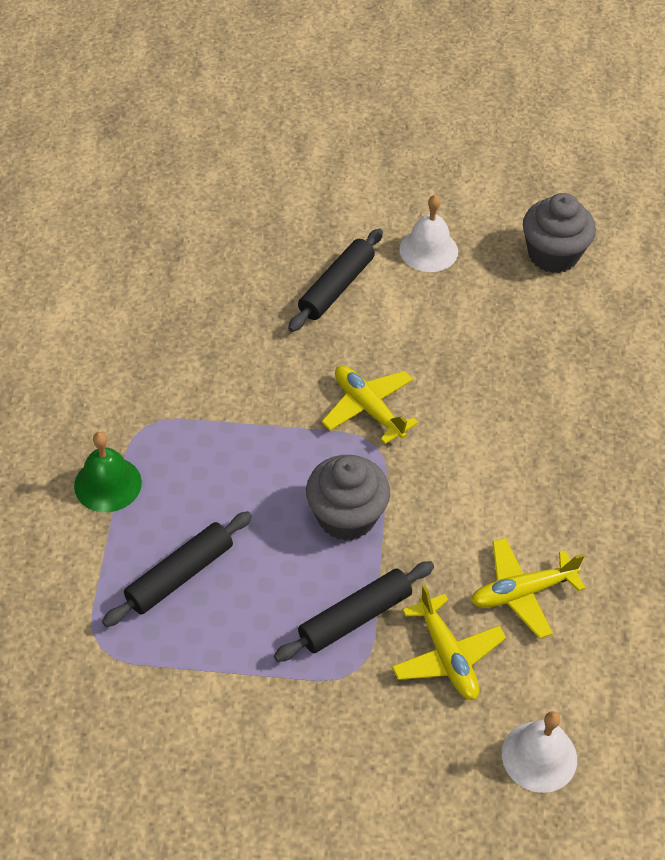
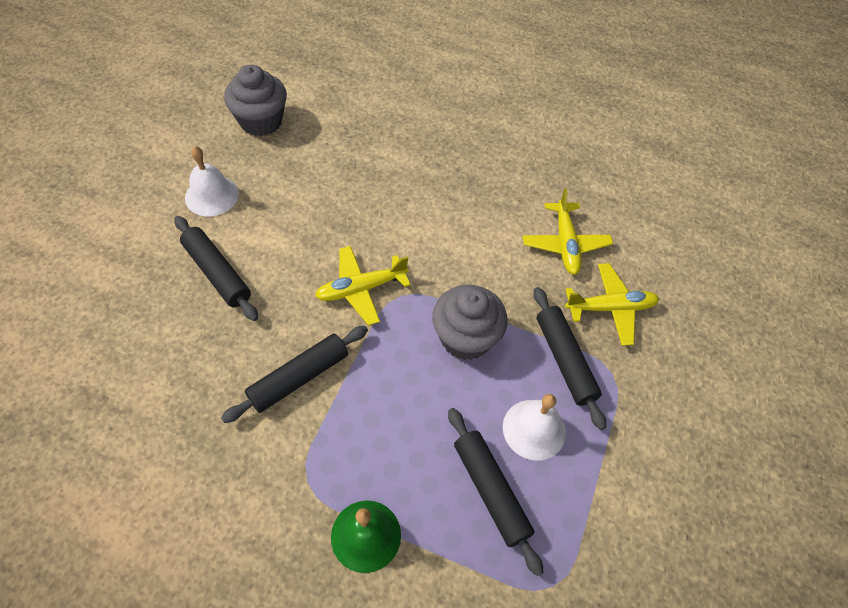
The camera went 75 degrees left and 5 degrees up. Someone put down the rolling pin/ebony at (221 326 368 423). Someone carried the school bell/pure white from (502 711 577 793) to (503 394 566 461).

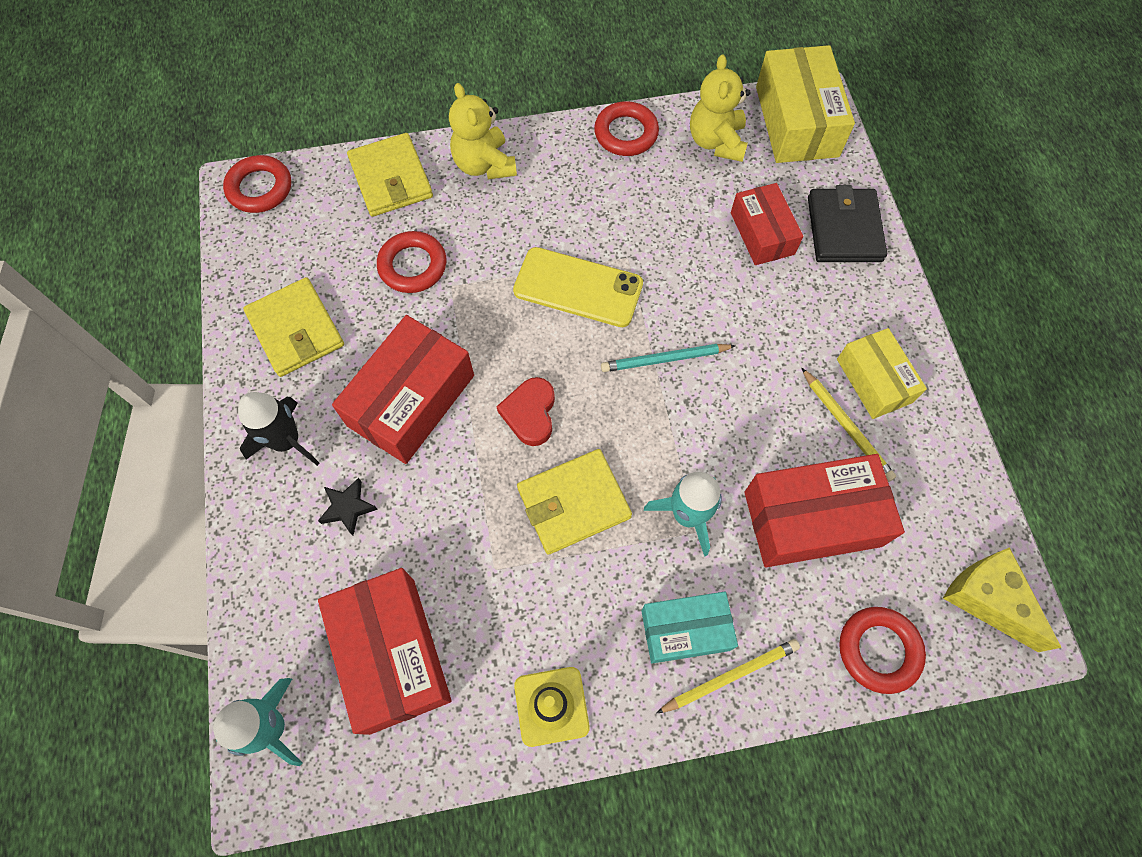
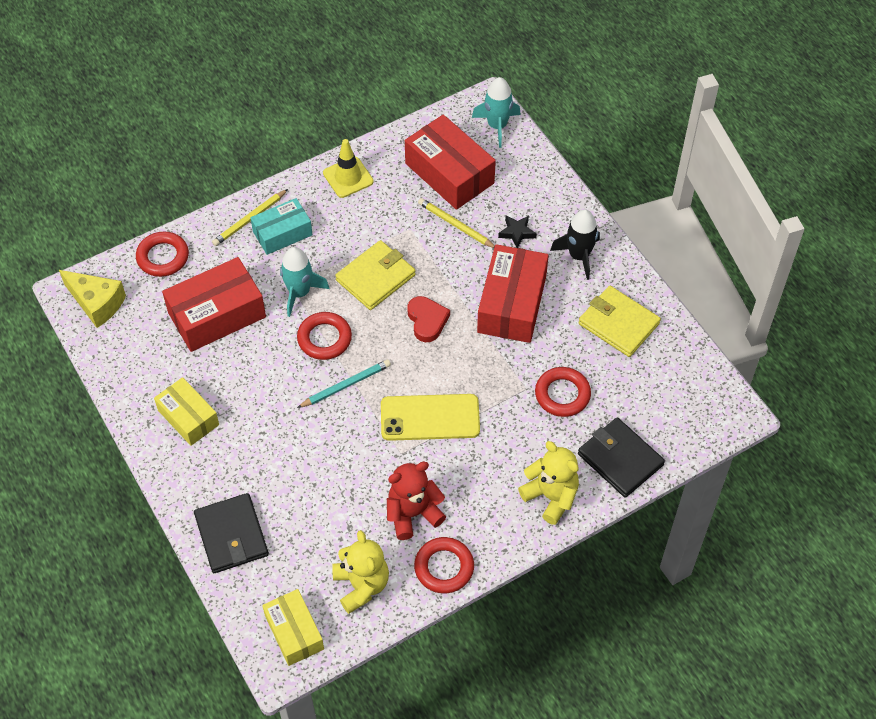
The camera went 160 degrees right and 10 degrees down. Someone took away the package/red at (731 183 803 265). Someone put down the teddy bear/red at (387 462 446 540). Someone carried the torus/red from (223 155 291 213) to (297 312 352 360). Someone carried the lead pencil/bright yellow from (802 368 896 482) to (418 198 495 248). Someone repainted the wallet/bright yellow at (347 133 433 217), which became the wallet/ebony at (578 417 665 498). Someone scaled the package/bright yellow at (756 45 855 163) by 0.63.

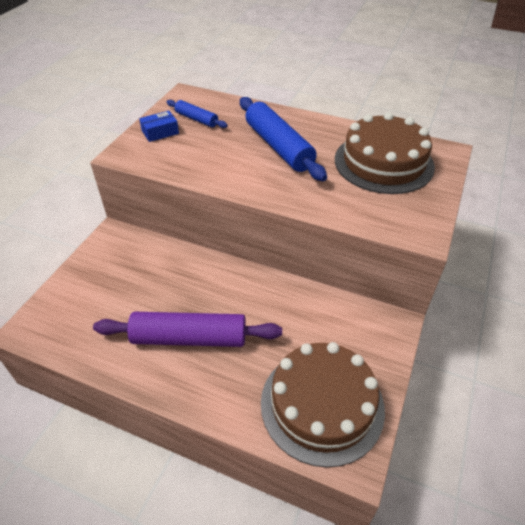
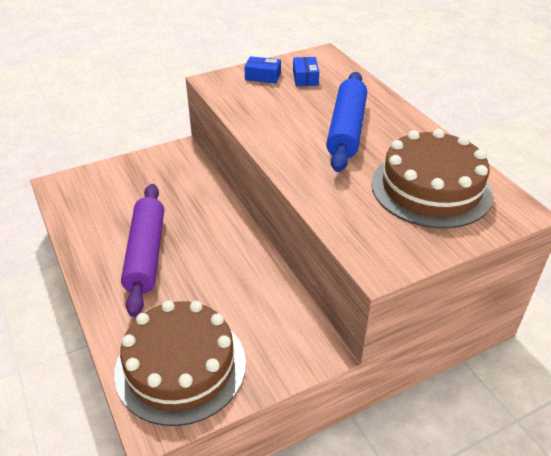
The camera went 40 degrees right and 5 degrees down. Someone swapped the rolling pin/blue at (167 100 228 128) for the package/blue at (293 57 319 86). Someone rotated the rolling pin/purple at (93 312 282 347) by 45 degrees clockwise.

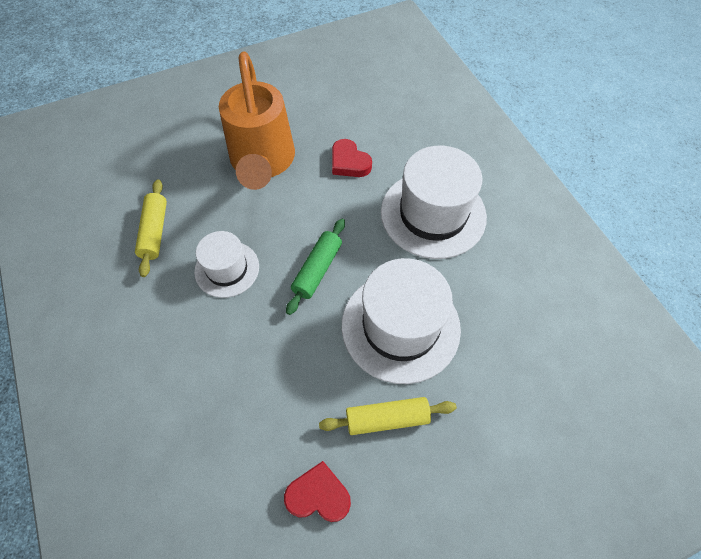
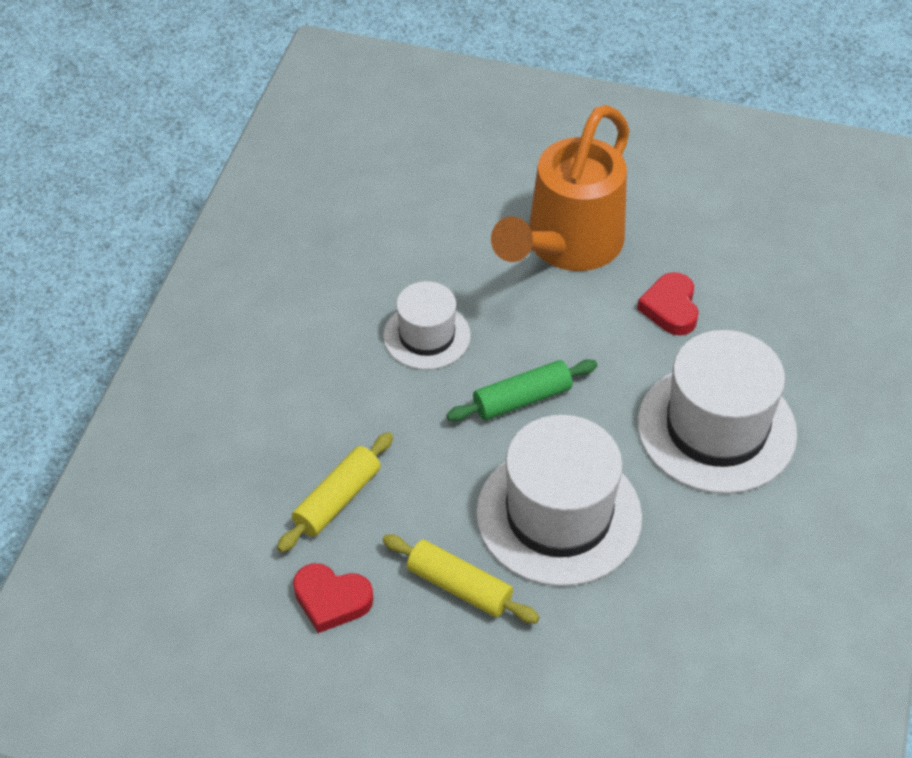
The camera went 40 degrees right and 10 degrees down. Someone carried the rolling pin/bright yellow from (135 180 167 277) to (277 432 393 552). Someone rotated the heart shape/red at (284 461 351 522) by 150 degrees clockwise.

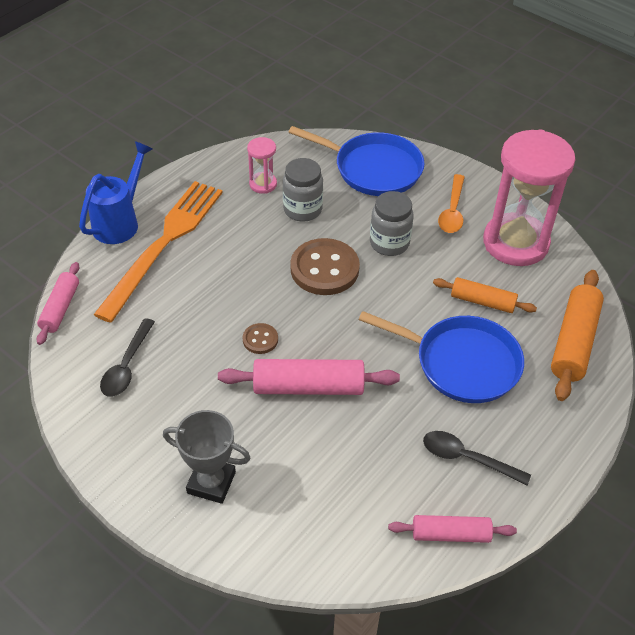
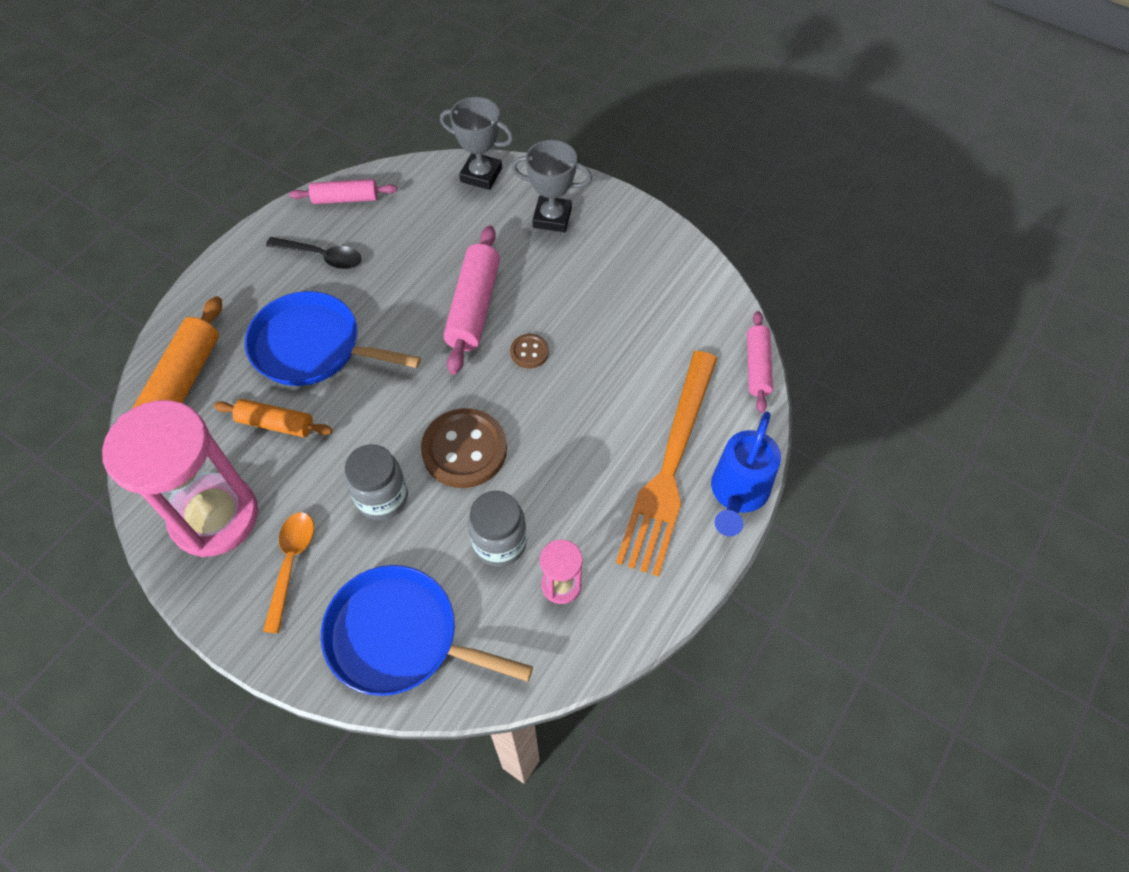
The camera went 175 degrees right and 10 degrees up. Someone took away the tablespoon/ebony at (100 318 155 397). Someone put down the trophy/gray at (440 97 514 190). Someone rotated the rolling pin/rose-pink at (218 359 400 395) by 75 degrees counterclockwise.

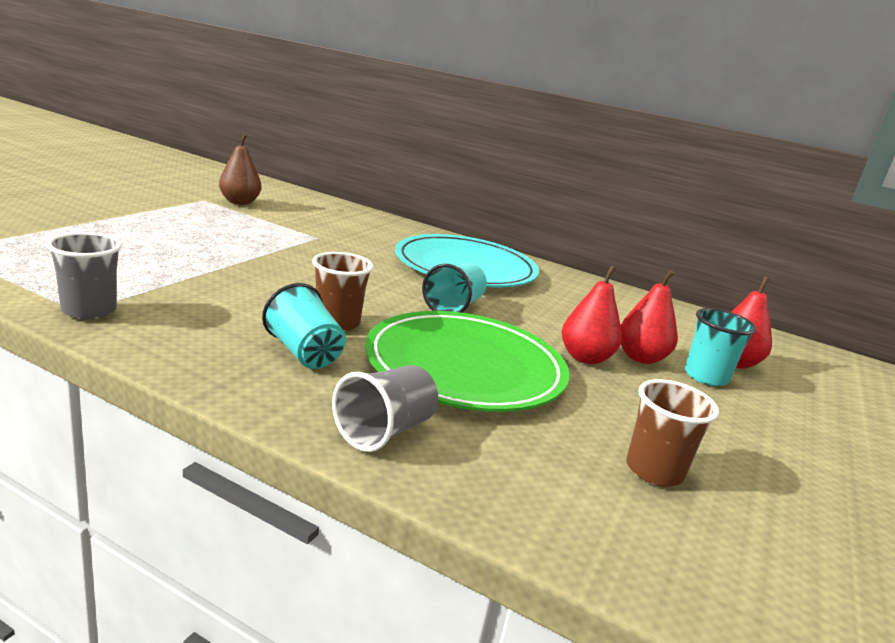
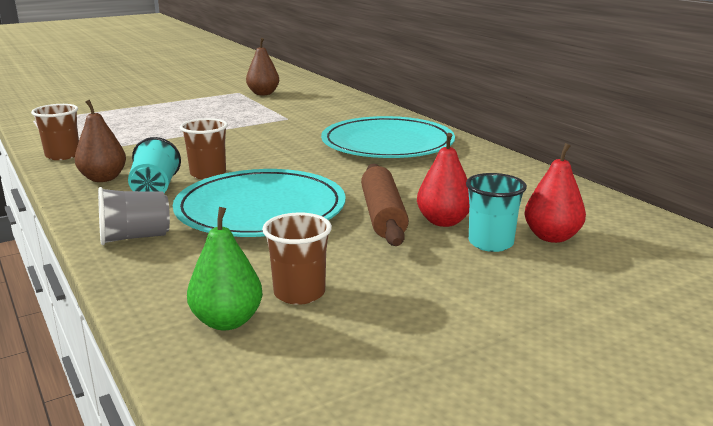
The camera went 35 degrees right and 0 degrees up. Someone took away the tumbler/aqua at (422 262 487 313). Someone put down the pear/brown at (75 99 126 182). Someone put down the pear/green at (187 207 263 330). Someone swapped the pear/red at (562 266 622 364) for the rolling pin/brown at (361 164 409 246). Someone repainted the tumbler/gray at (47 232 122 319), which became the tumbler/brown at (31 104 79 160). Someone repainted the plate/green at (365 311 570 412), which became the plate/aqua at (173 169 346 237).

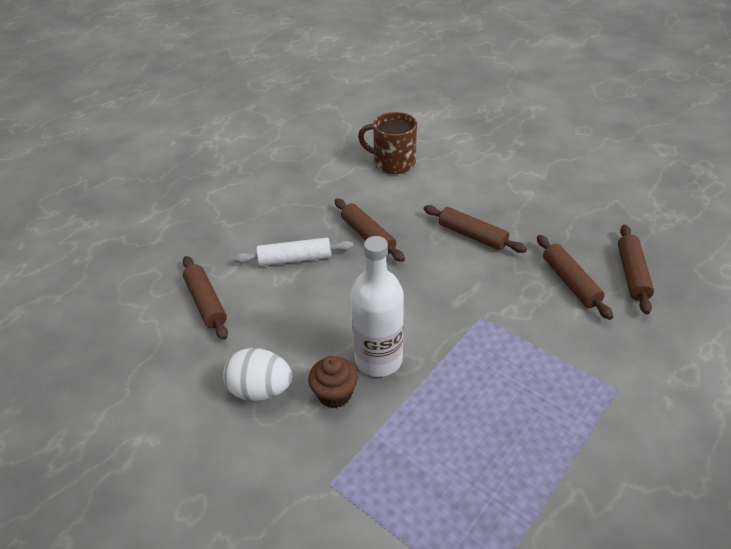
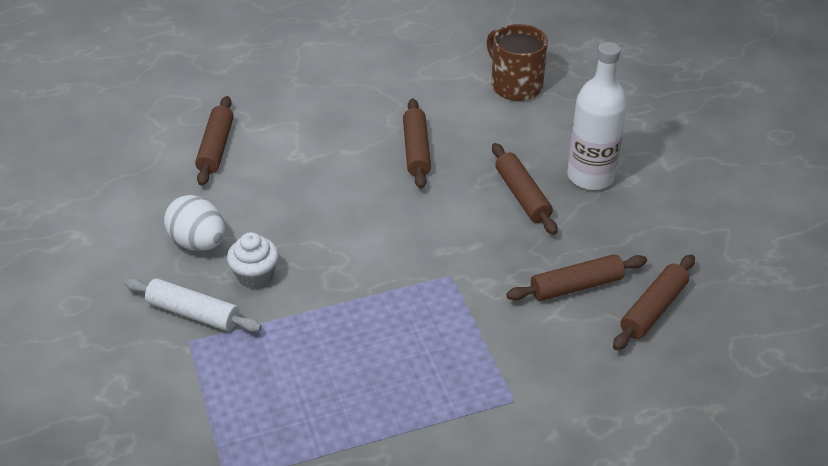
The camera went 30 degrees right and 0 degrees up. Someone carried the rolling pin/pure white from (234 238 353 266) to (125 278 262 332). Someone carried the flask/pure white from (351 236 404 377) to (567 42 627 190). Someone repainted the muffin/brown at (308 356 358 408), which became the muffin/pure white at (227 232 279 289). Someone rotated the rolling pin/brown at (537 235 613 320) by 60 degrees clockwise.

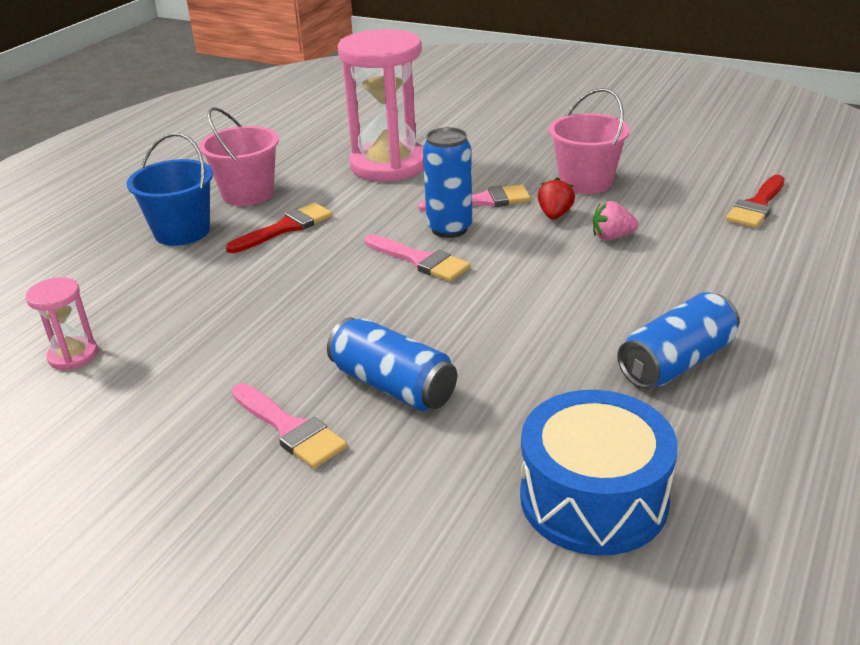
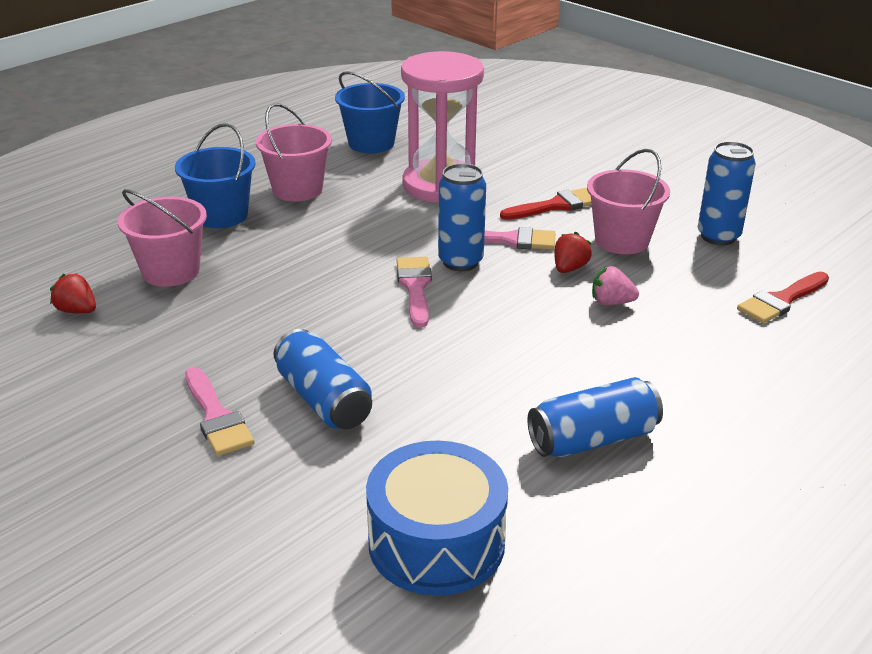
The camera went 15 degrees right and 0 degrees up. Someone put down the bucket/rose-pink at (118 189 207 287). Someone put down the bucket/blue at (335 71 405 153). Someone put down the can/blue at (698 141 756 245). Someone carried the paint brush/red from (226 203 332 253) to (500 187 592 220). Someone swapped the sand timer/rose-pink at (25 277 98 370) for the toy strawberry/red at (50 273 96 314). Someone rotated the paint brush/rose-pink at (365 234 471 282) by 150 degrees counterclockwise.

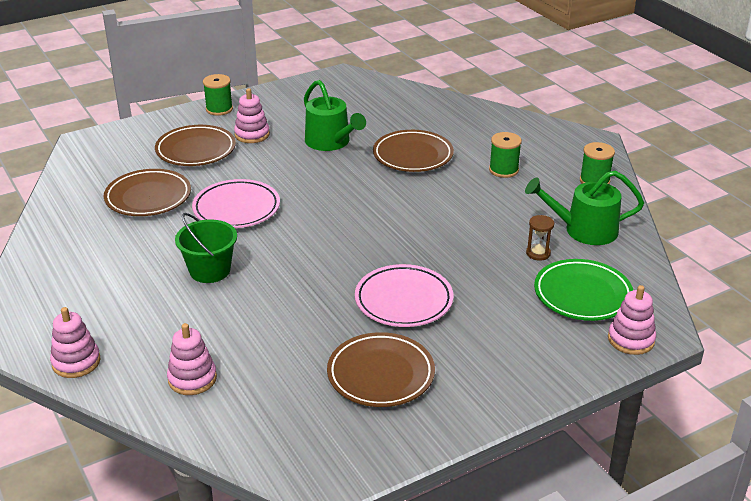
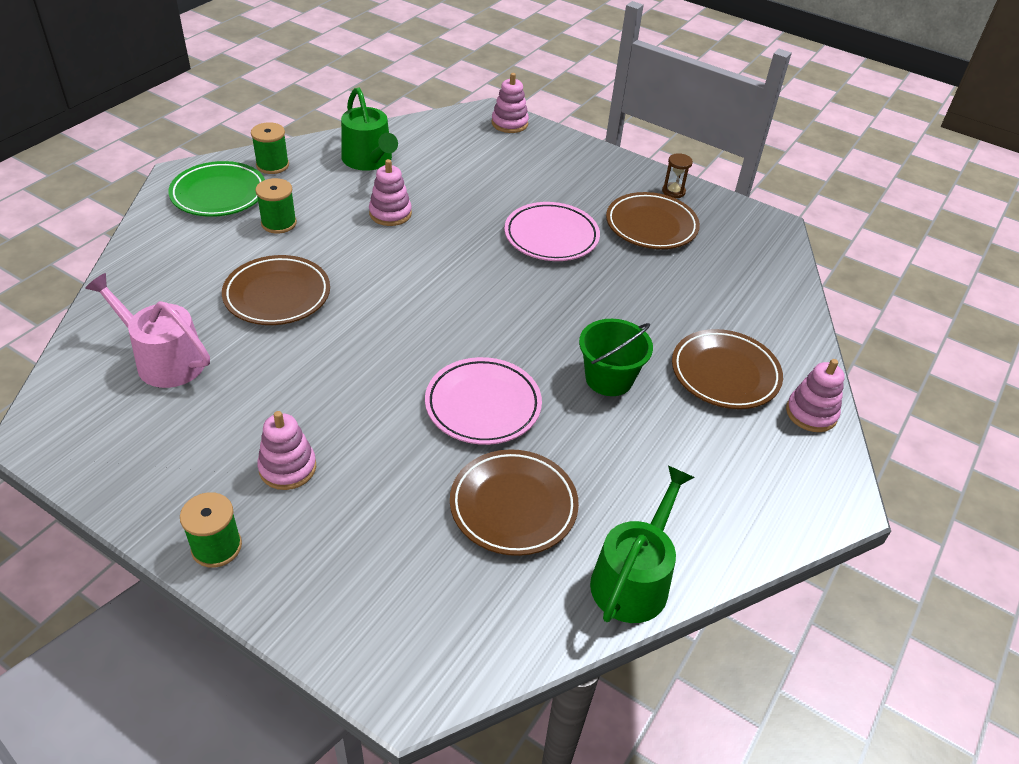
The camera went 120 degrees left and 10 degrees up. Someone put down the sprinkling can/rose-pink at (85 273 210 388). Someone carried the plate/brown from (155 125 236 166) to (672 329 783 409). Someone carried the stacking rings/rose-pink from (167 323 217 395) to (369 159 412 226). Someone carried the sprinkling can/green from (304 80 366 151) to (590 466 695 623). Someone carried the sand timer/brown from (526 215 554 261) to (662 153 693 198). Someone carried the plate/green from (534 259 633 321) to (168 161 265 217).

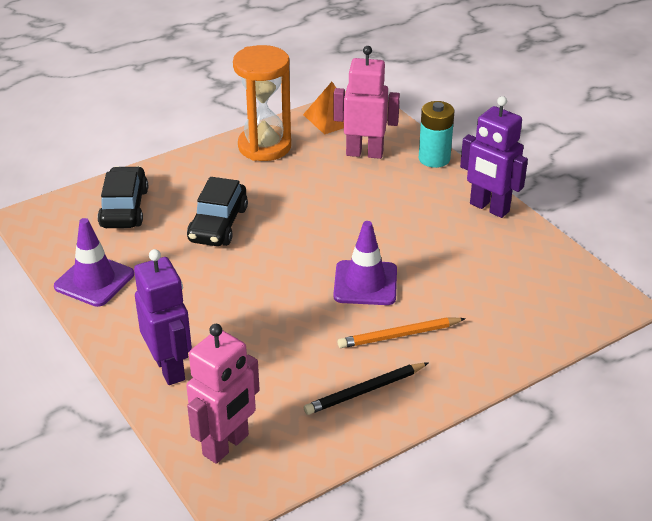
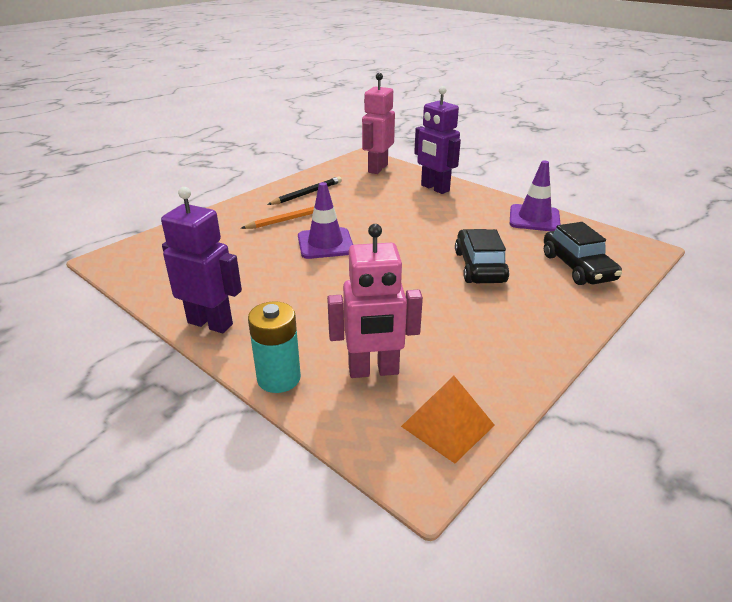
The camera went 165 degrees right and 5 degrees down. Someone took away the sand timer/orange-coloured at (233 45 291 161).

